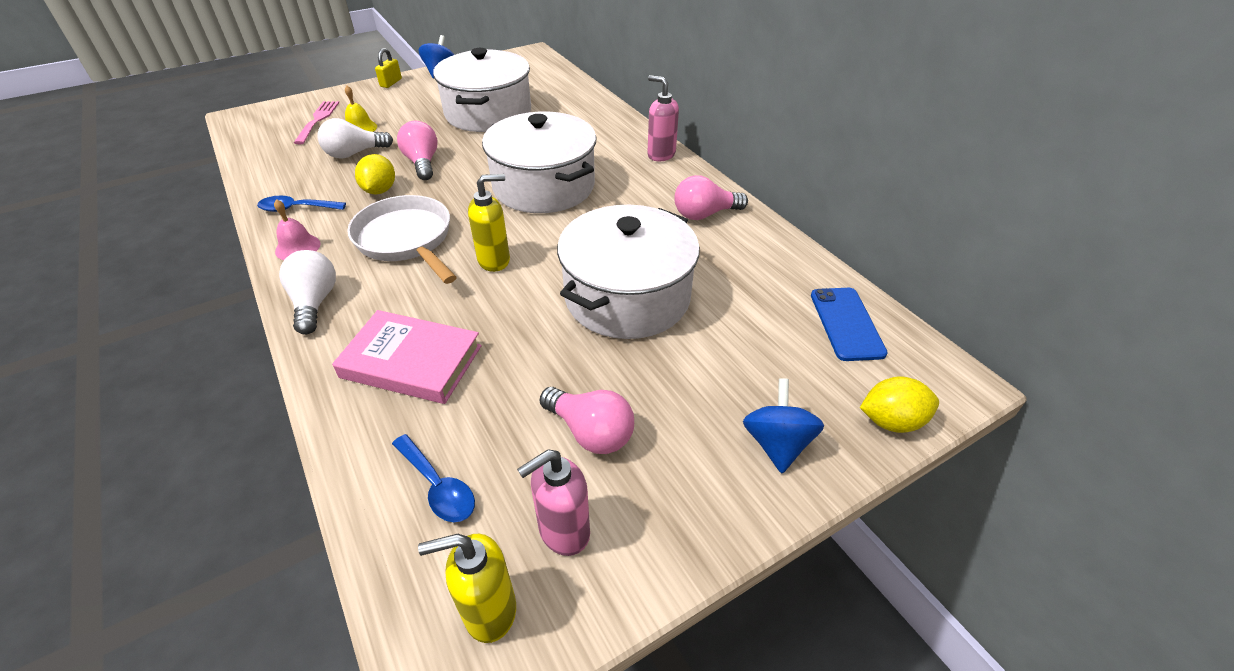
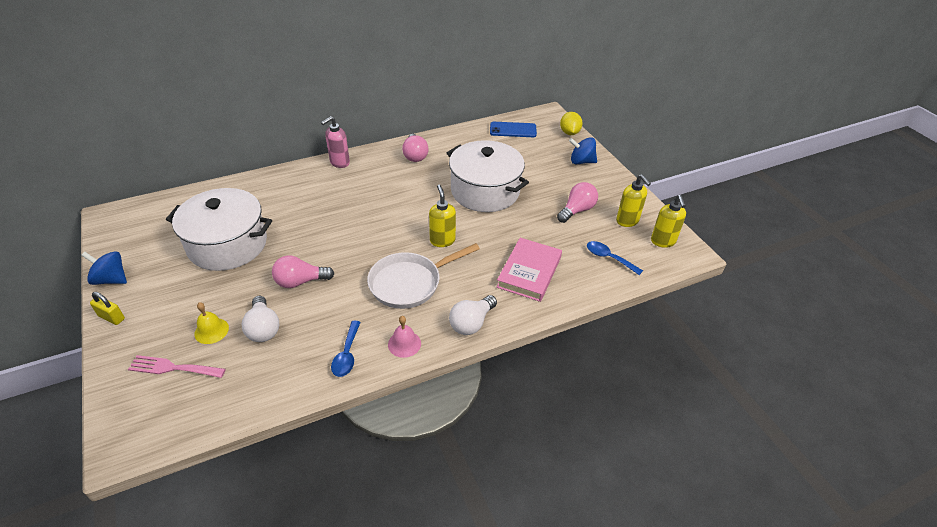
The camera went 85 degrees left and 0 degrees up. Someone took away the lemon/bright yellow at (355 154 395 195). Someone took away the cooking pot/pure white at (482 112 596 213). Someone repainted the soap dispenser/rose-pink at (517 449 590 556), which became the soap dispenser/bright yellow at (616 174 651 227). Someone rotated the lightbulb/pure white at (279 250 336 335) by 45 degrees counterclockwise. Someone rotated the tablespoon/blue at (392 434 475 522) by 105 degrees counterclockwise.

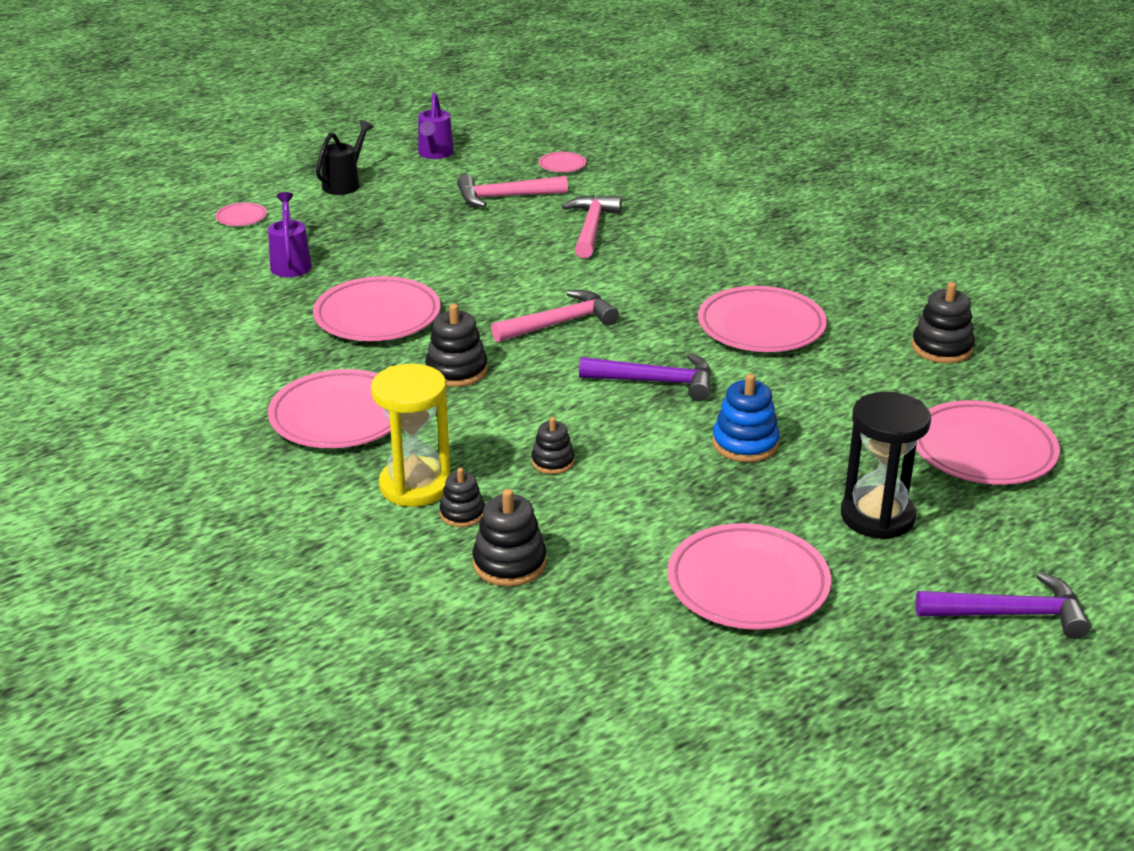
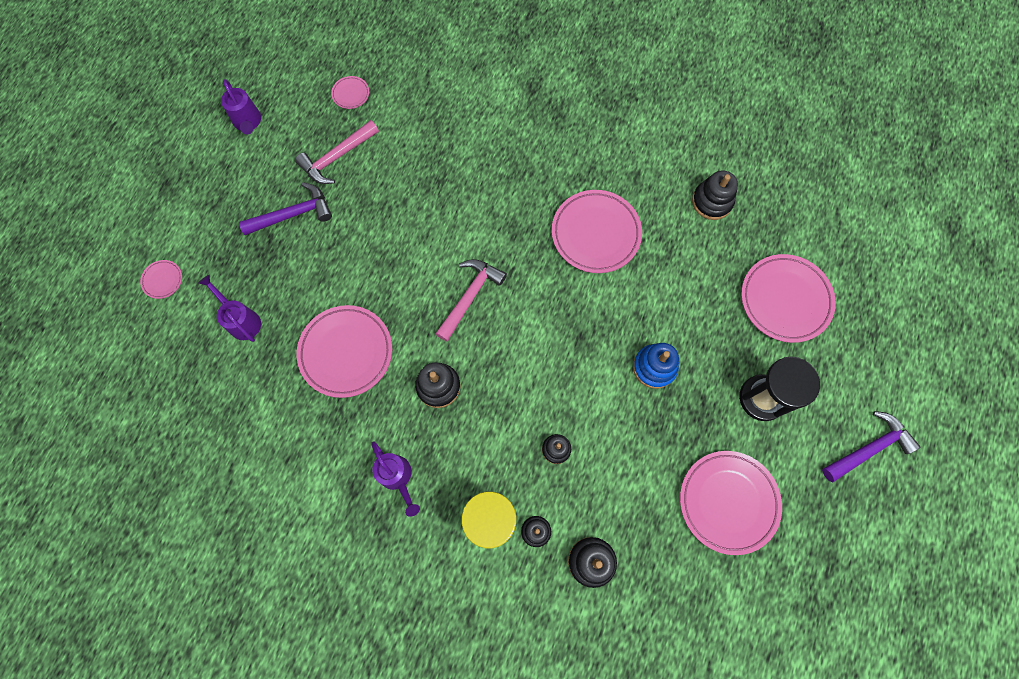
The camera went 30 degrees left and 40 degrees up. Someone took away the sprinkling can/ebony at (316 120 374 195). Someone took away the claw hammer/rose-pink at (562 195 622 258). Someone carried the claw hammer/purple from (579 353 711 401) to (239 182 332 235). Someone swapped the plate/rose-pink at (268 369 391 448) for the sprinkling can/purple at (371 441 420 517).

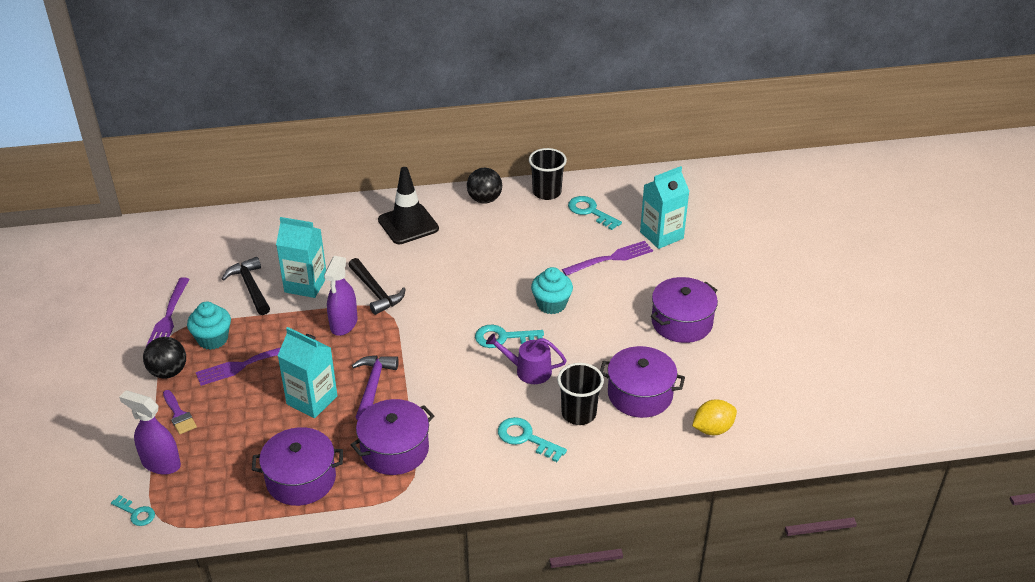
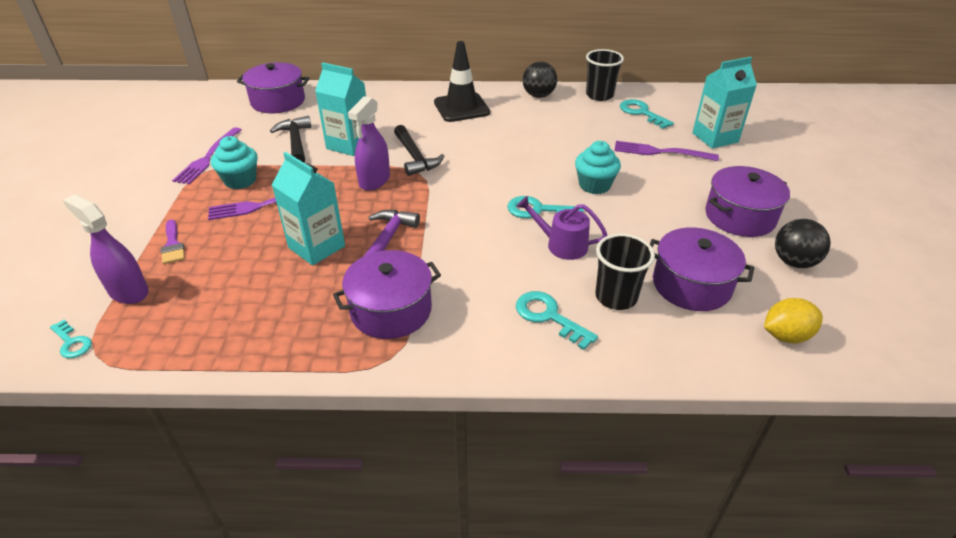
The camera went 10 degrees right and 0 degrees up. Someone carried the play ball/ebony from (143 337 186 379) to (775 219 831 268). Someone carried the cooking pot/purple from (252 427 343 506) to (237 62 309 113). Someone rotated the dinner fork/purple at (562 241 653 276) by 150 degrees counterclockwise.

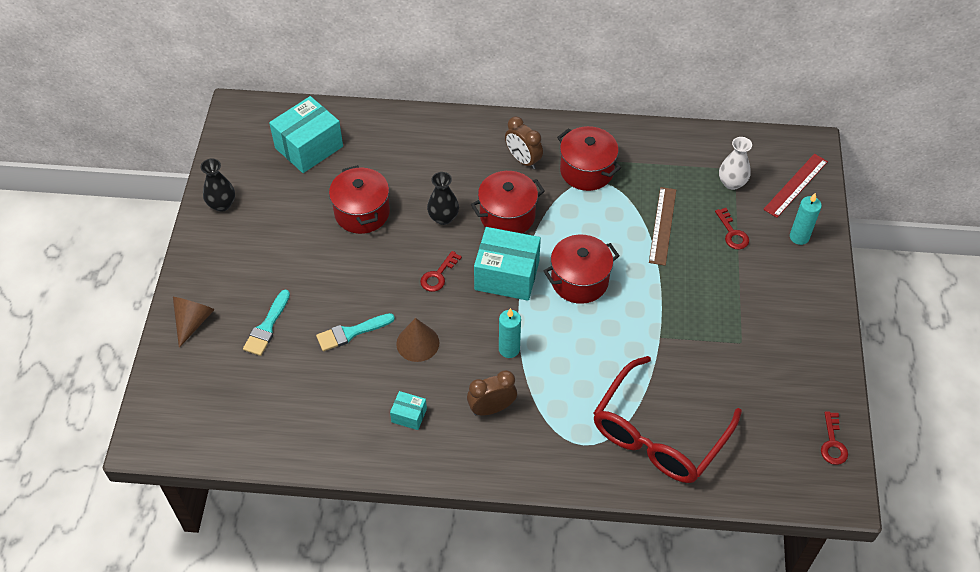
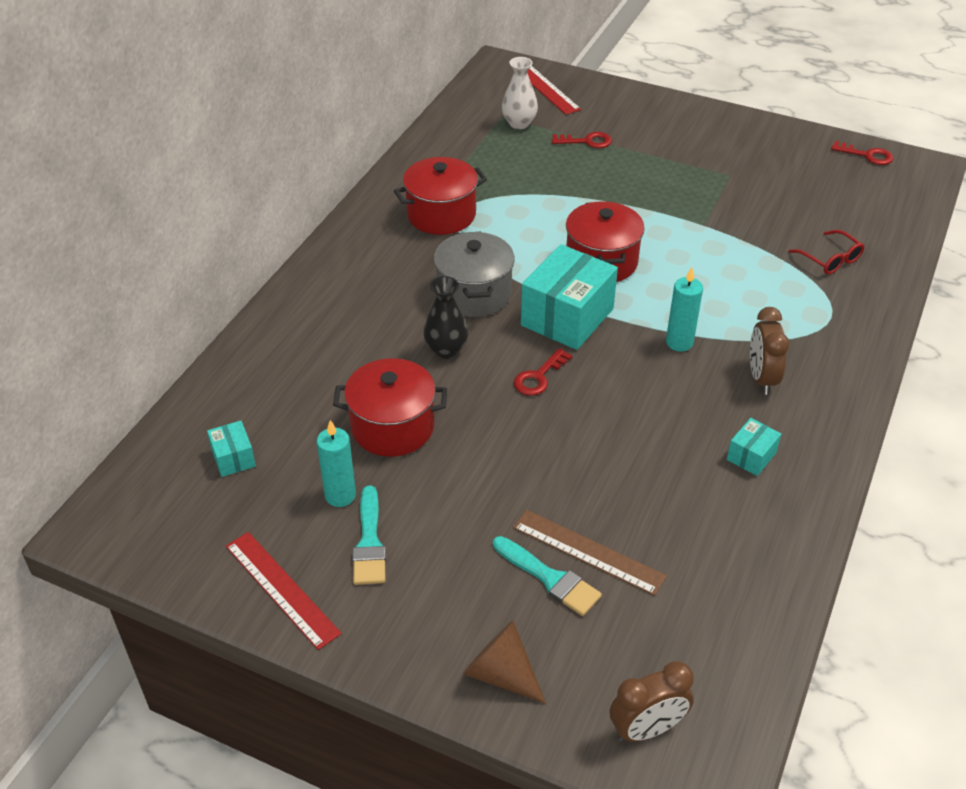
The camera went 70 degrees left and 10 degrees down. Someone took away the cone/brown at (396 318 439 362). Someone carried the paint brush/aqua from (316 313 395 351) to (352 485 386 585). Someone carried the bedside clock/brown from (505 116 543 169) to (610 661 694 742). Someone carried the ruler/brown from (649 187 676 266) to (513 510 667 596). Someone carried the candle/aqua from (790 193 822 245) to (317 420 356 507). Someone swapped the flower vase/ebony at (200 158 235 212) for the ruler/red at (226 532 342 650). Someone repainted the cooking pot/red at (471 171 545 233), which became the cooking pot/gray at (434 232 515 317). Someone rotated the key/red at (420 251 462 292) by 75 degrees clockwise. Someone scaled the package/aqua at (269 96 343 173) by 0.48. Someone scaled the spectacles/red at (594 356 742 483) by 0.41.

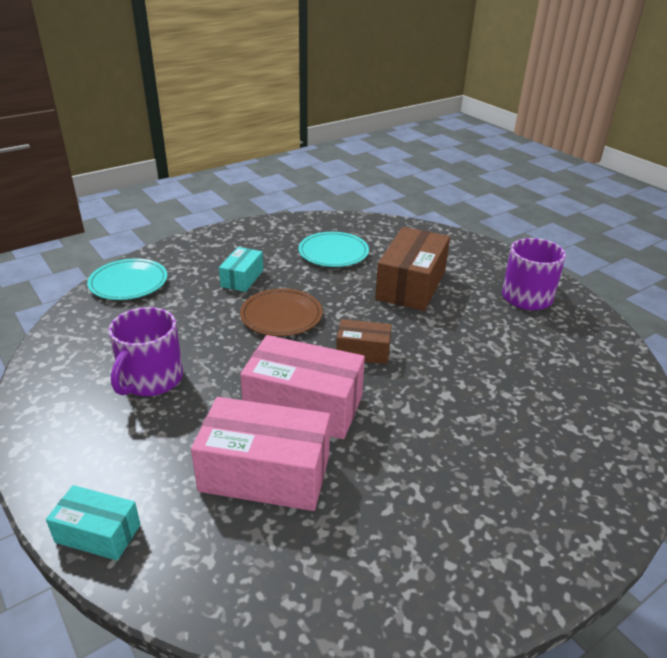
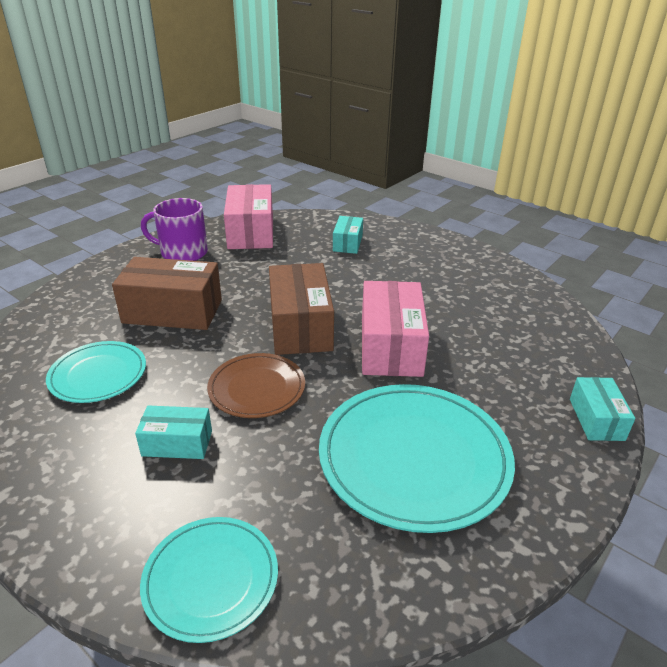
The camera went 105 degrees left and 0 degrees up. Someone put down the package/aqua at (333 216 363 254). Someone carried the package/rose-pink from (191 397 330 511) to (224 184 273 249). Someone swapped the coffee mug/purple at (108 307 183 396) for the plate/aqua at (319 384 515 533). Someone scaled the package/brown at (336 319 392 364) by 1.83.

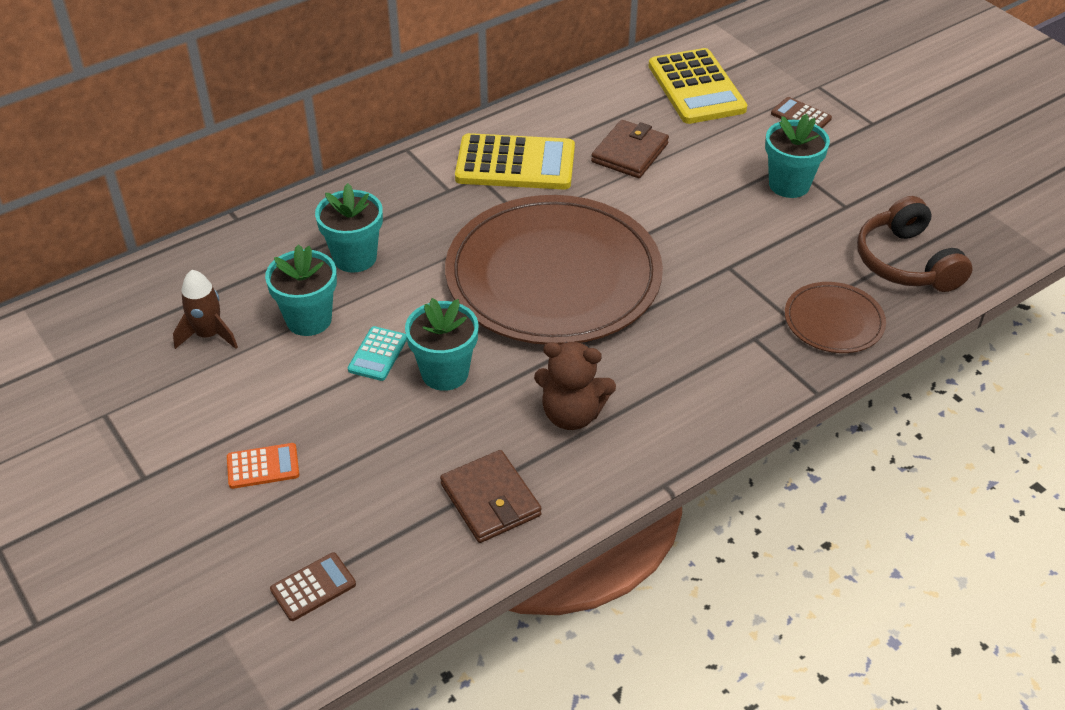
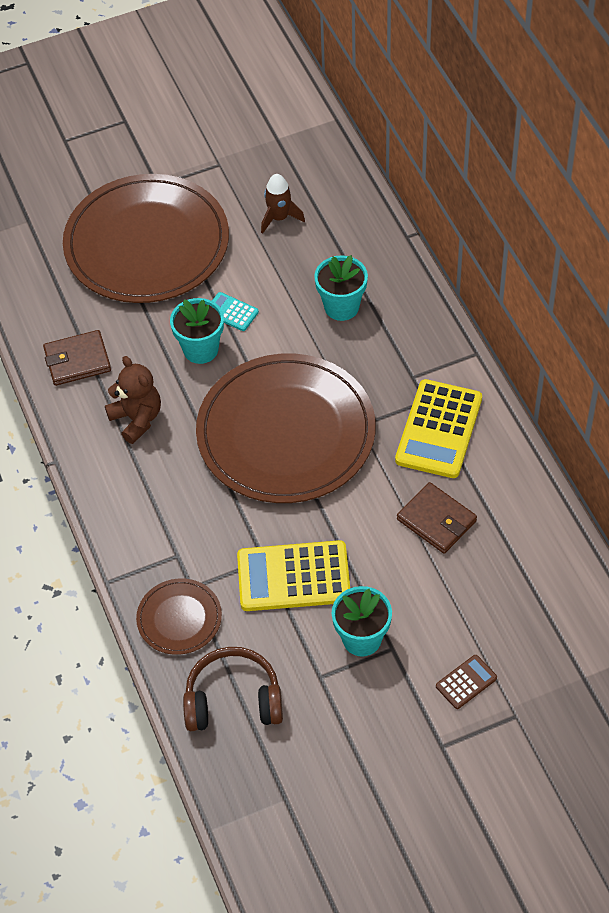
The camera went 105 degrees right and 10 degrees up. Someone took away the potted plant/aqua at (265 244 337 336). Someone took away the adding machine/brown at (270 552 356 621). Someone carried the adding machine/bright yellow from (649 48 747 124) to (237 540 350 611). Someone swapped the adding machine/orange-coloured at (227 443 299 489) for the plate/brown at (63 174 229 303). Someone rotated the teddy bear/brown at (534 342 616 430) by 120 degrees clockwise.

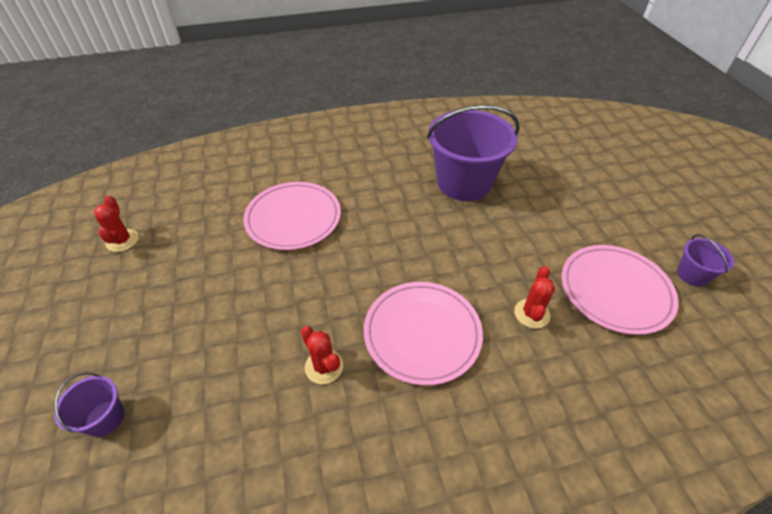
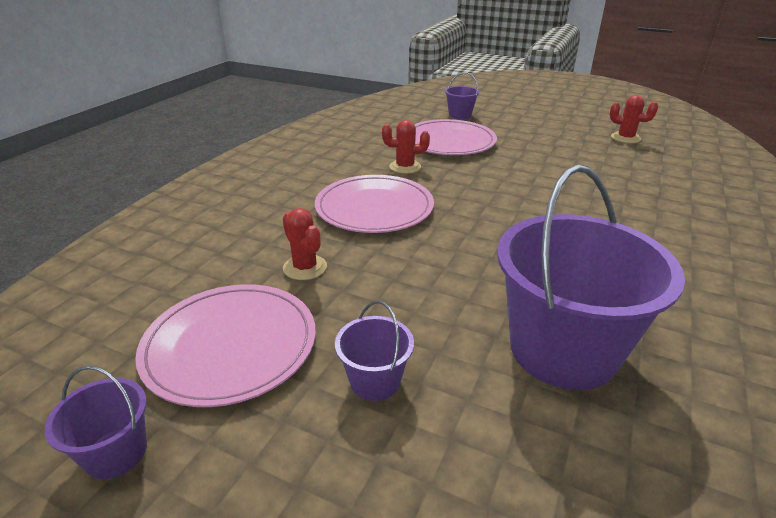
The camera went 130 degrees right and 15 degrees down. Someone put down the bucket/purple at (335 300 414 401). Someone carried the plate/rose-pink from (243 182 341 250) to (414 119 497 155).

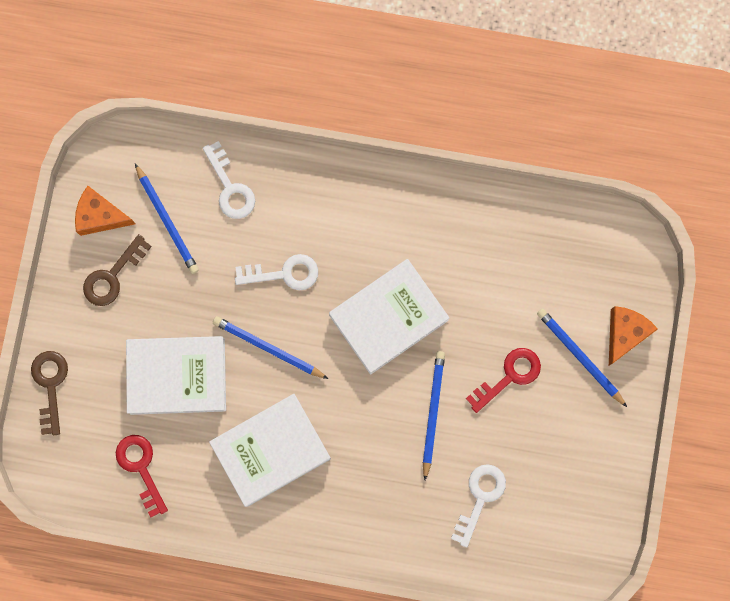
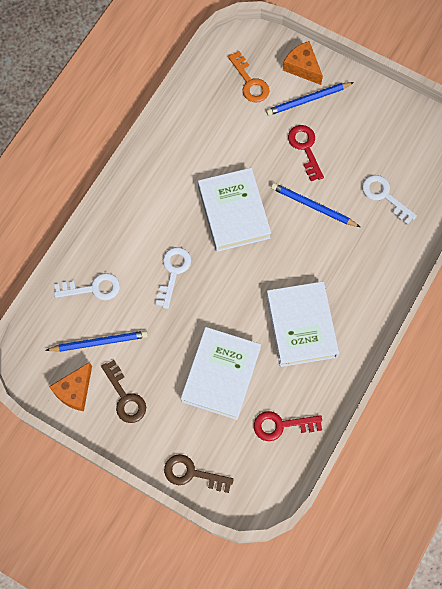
The camera went 70 degrees left and 10 degrees down. Someone took away the lead pencil/blue at (213 316 328 379). Someone put down the key/orange-coloured at (228 51 269 102).

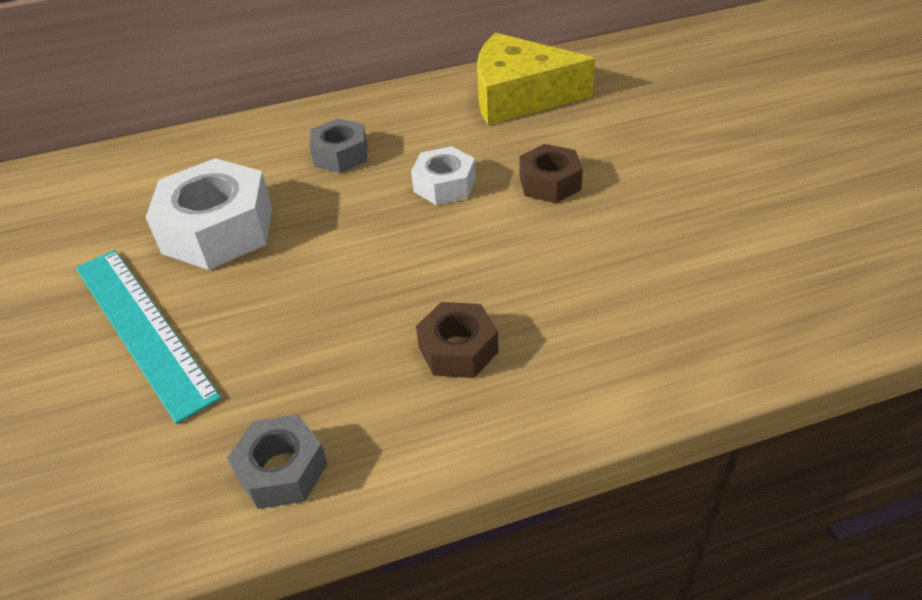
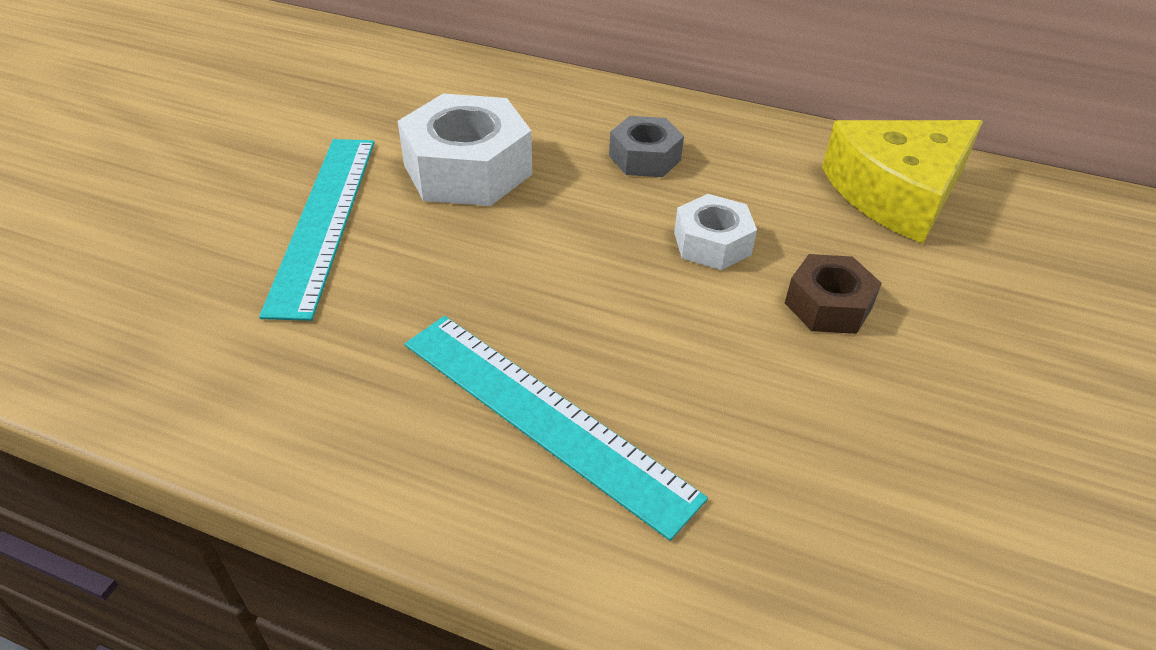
The camera went 35 degrees right and 0 degrees up. Someone took away the hexagon nut/gray at (227 415 328 509). Someone swapped the hexagon nut/brown at (416 302 498 378) for the ruler/aqua at (405 316 708 541). Someone rotated the cheese wedge/bright yellow at (477 33 595 125) by 75 degrees counterclockwise.

